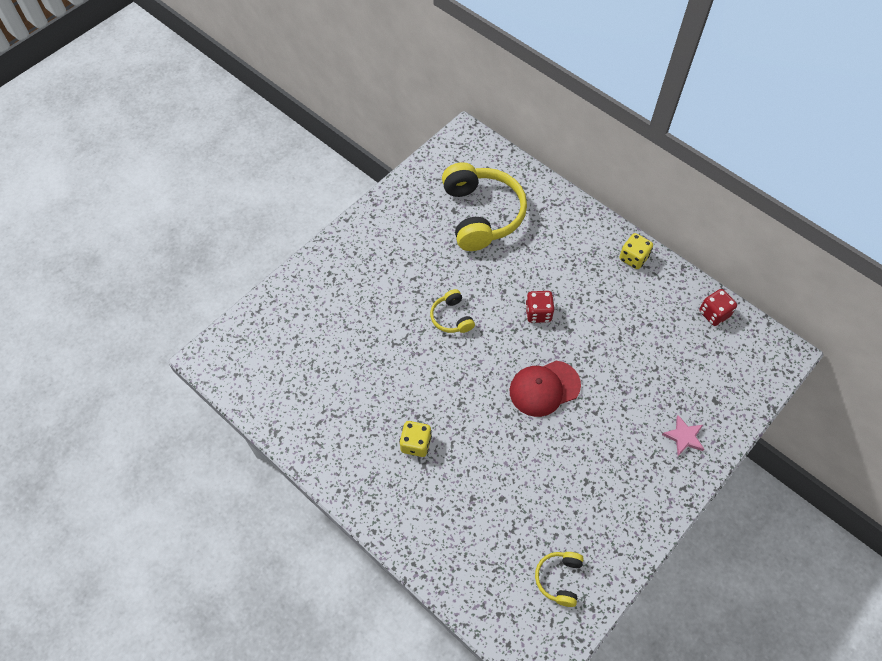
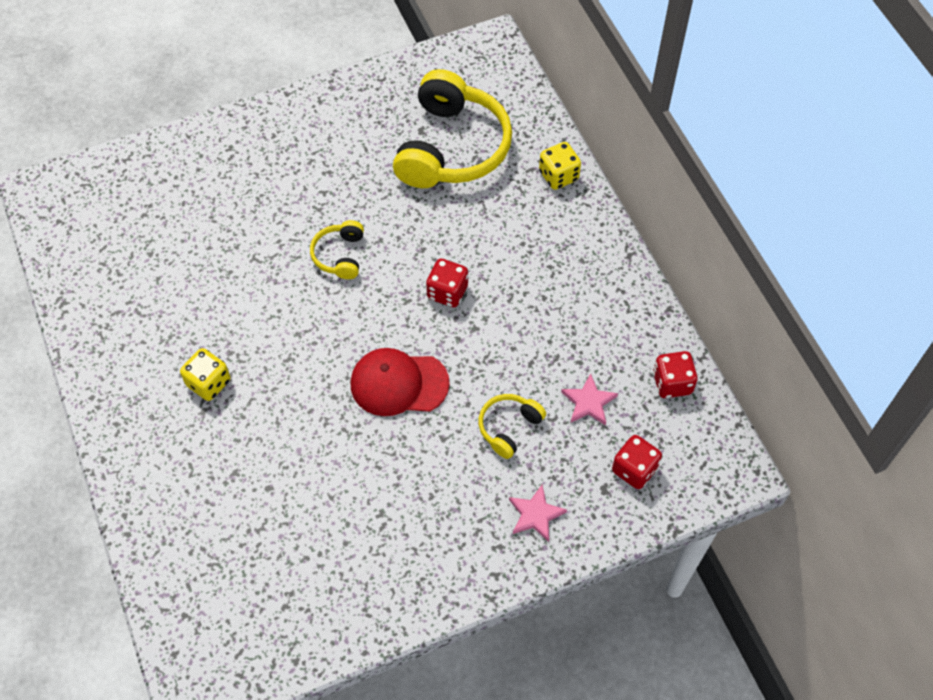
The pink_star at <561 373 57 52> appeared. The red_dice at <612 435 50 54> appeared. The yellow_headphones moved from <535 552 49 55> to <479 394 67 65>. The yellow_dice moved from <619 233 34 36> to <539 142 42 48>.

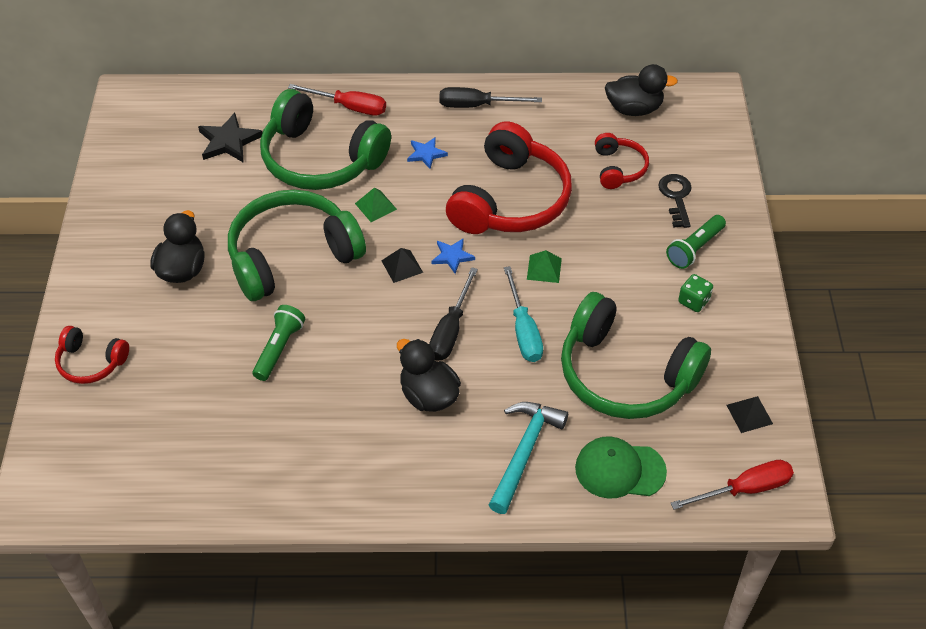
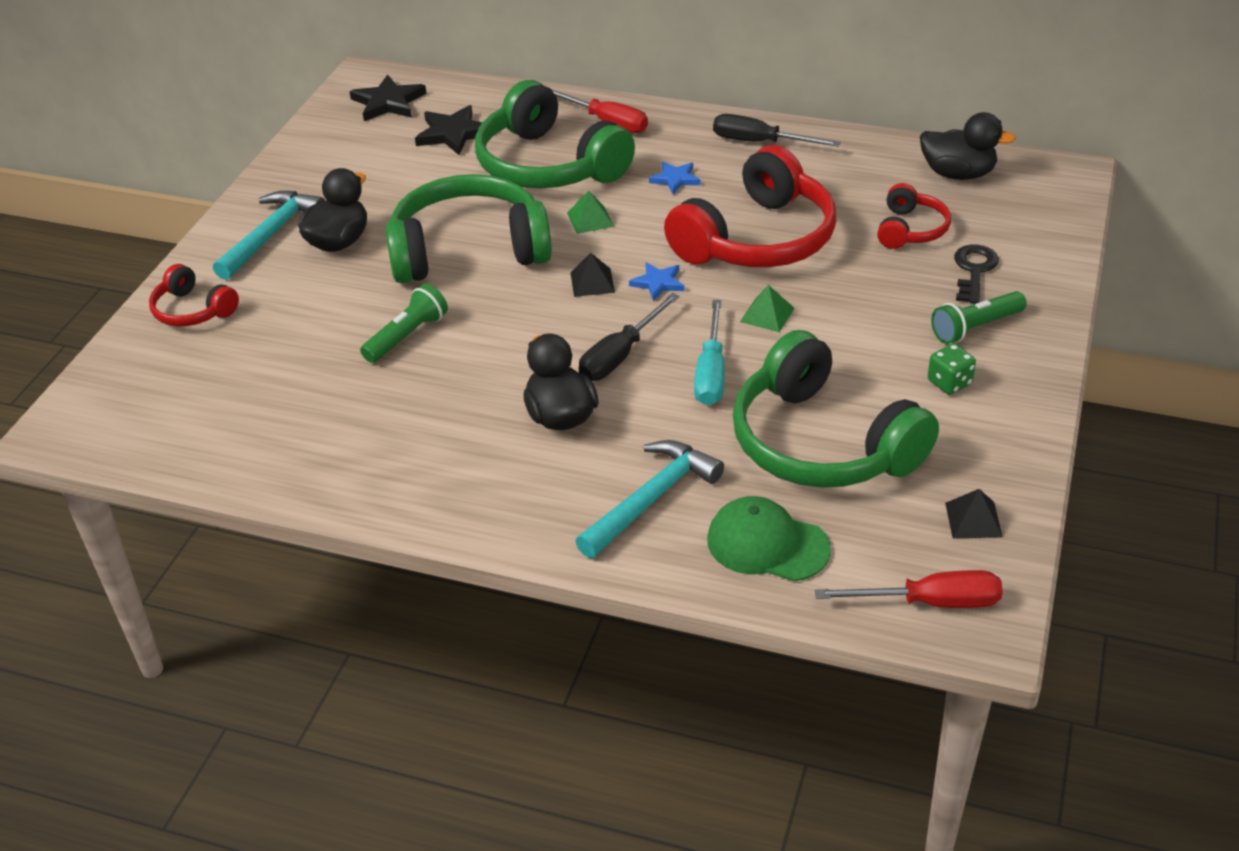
The turquoise_hammer at <213 191 112 89> appeared. The black_star at <349 74 78 47> appeared.

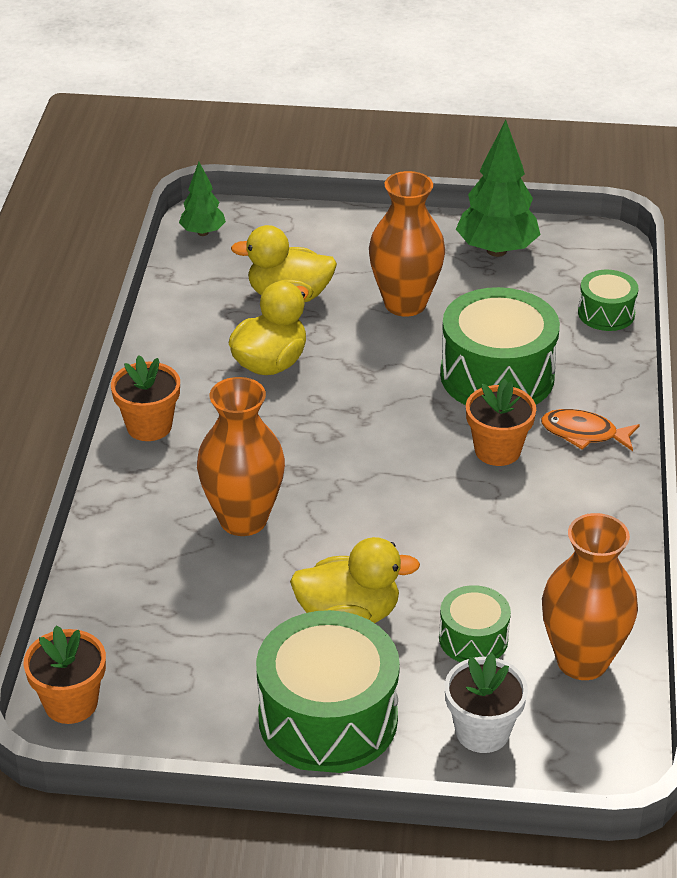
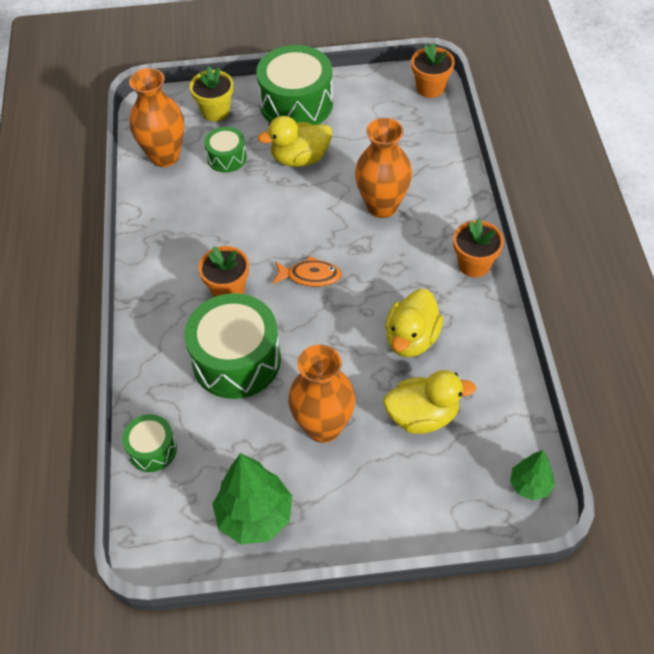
The orange_fish moved from <541 409 99 42> to <272 256 70 31>. The white_flower_pot at <445 653 83 100> became the yellow_flower_pot at <190 66 43 55>.

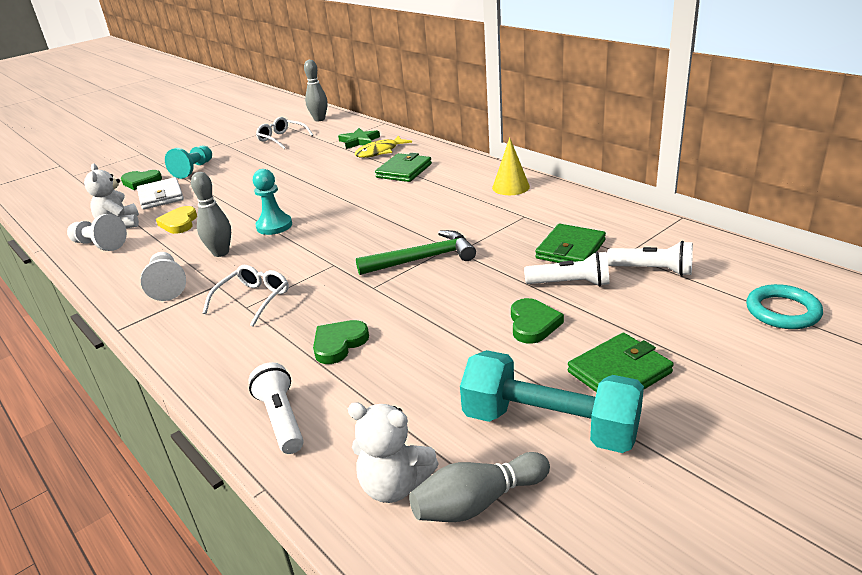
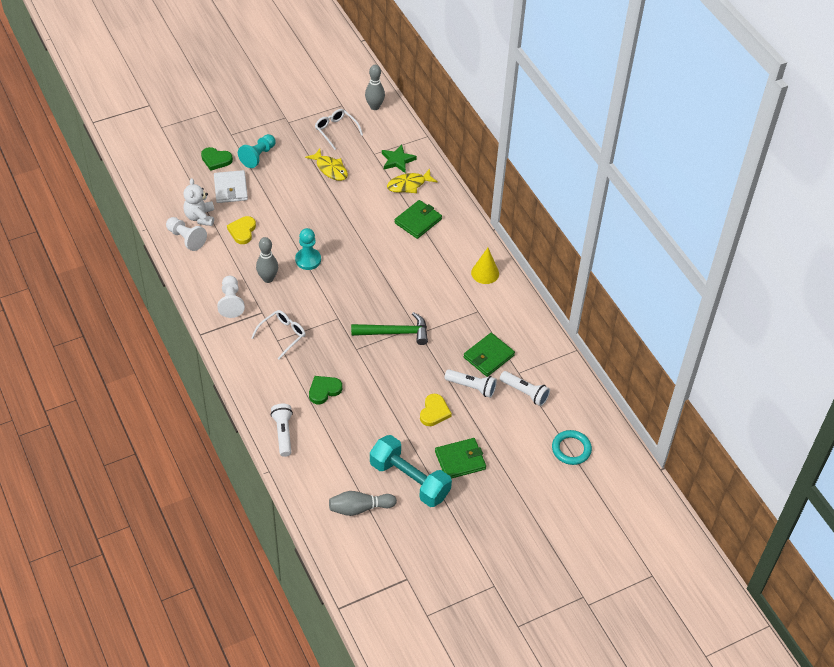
The white_teddy_bear at <348 402 91 101> disappeared. The yellow_fish at <305 148 43 33> appeared. The green_heart at <511 298 53 46> became the yellow_heart at <420 394 32 32>.

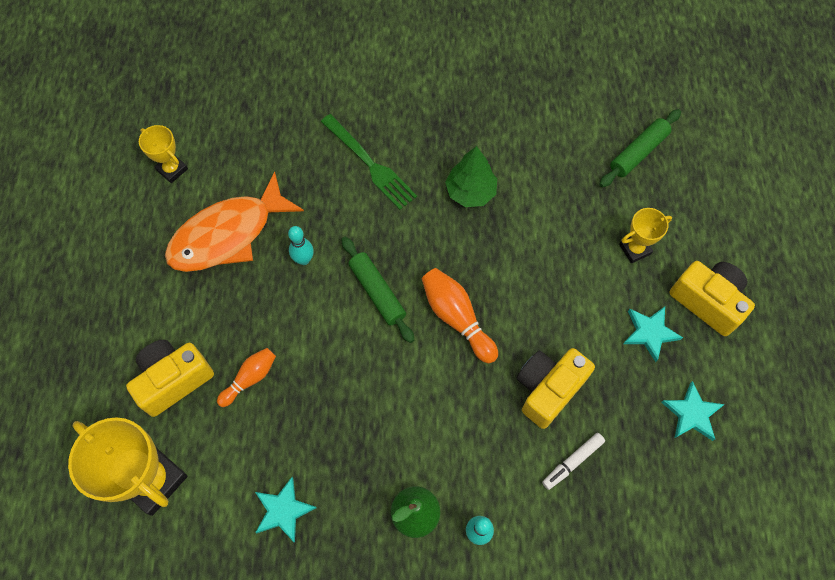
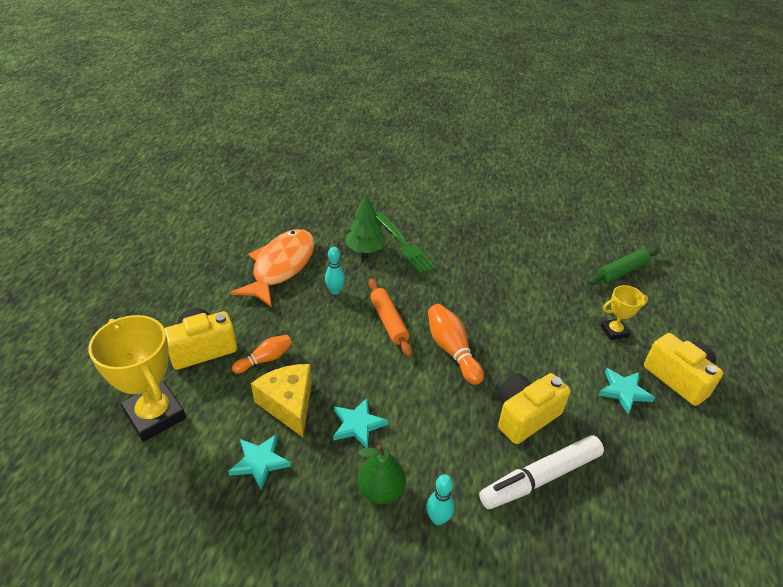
The yellow_trophy at <139 125 49 58> disappeared. The yellow_cheese at <251 364 61 73> appeared. The green_tree moved from <445 146 52 61> to <346 194 41 59>. The turquoise_star moved from <661 381 64 60> to <333 398 55 50>. The green_rolling_pin at <341 237 73 106> became the orange_rolling_pin at <368 279 45 78>. The orange_fish at <165 172 139 100> turned 135 degrees clockwise. The white_marker at <542 433 63 57> changed to 1.88 times the size.

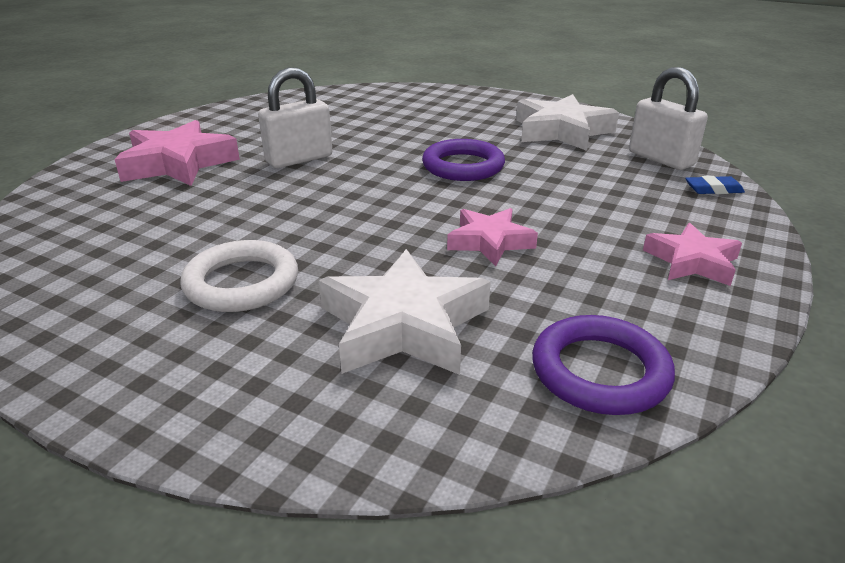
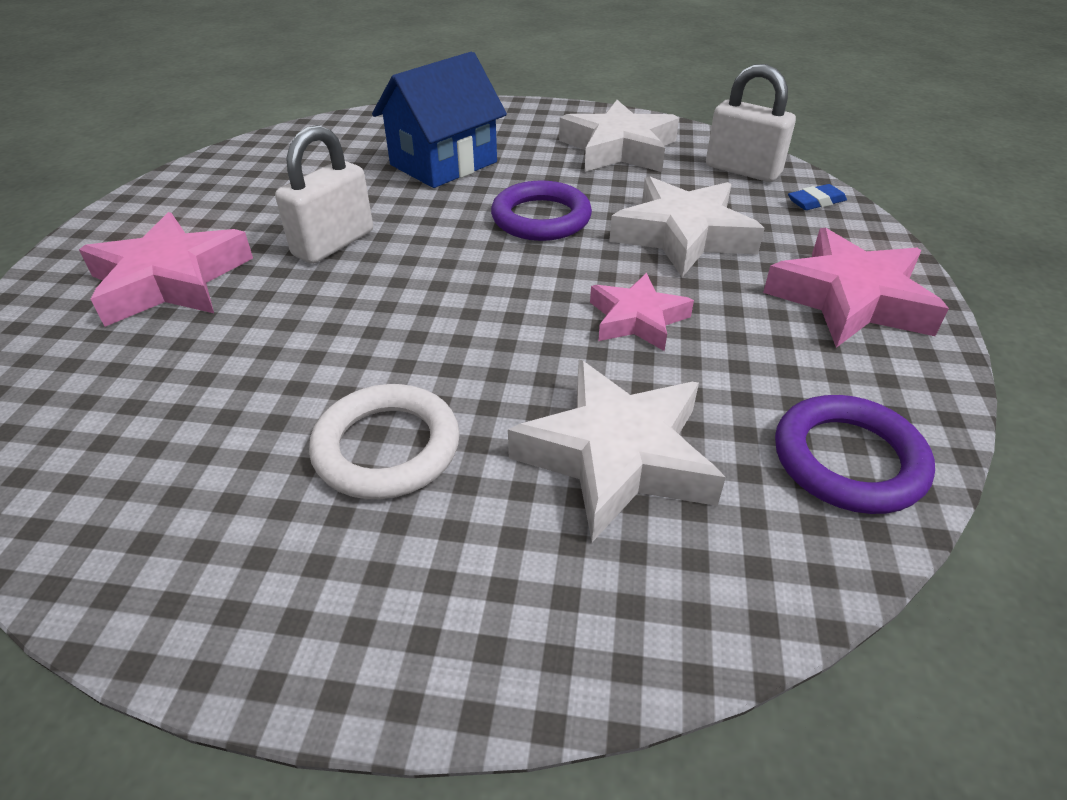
The blue_house at <372 52 135 136> appeared. The white_star at <609 176 156 101> appeared. The pink_star at <643 223 99 63> changed to 1.62 times the size.

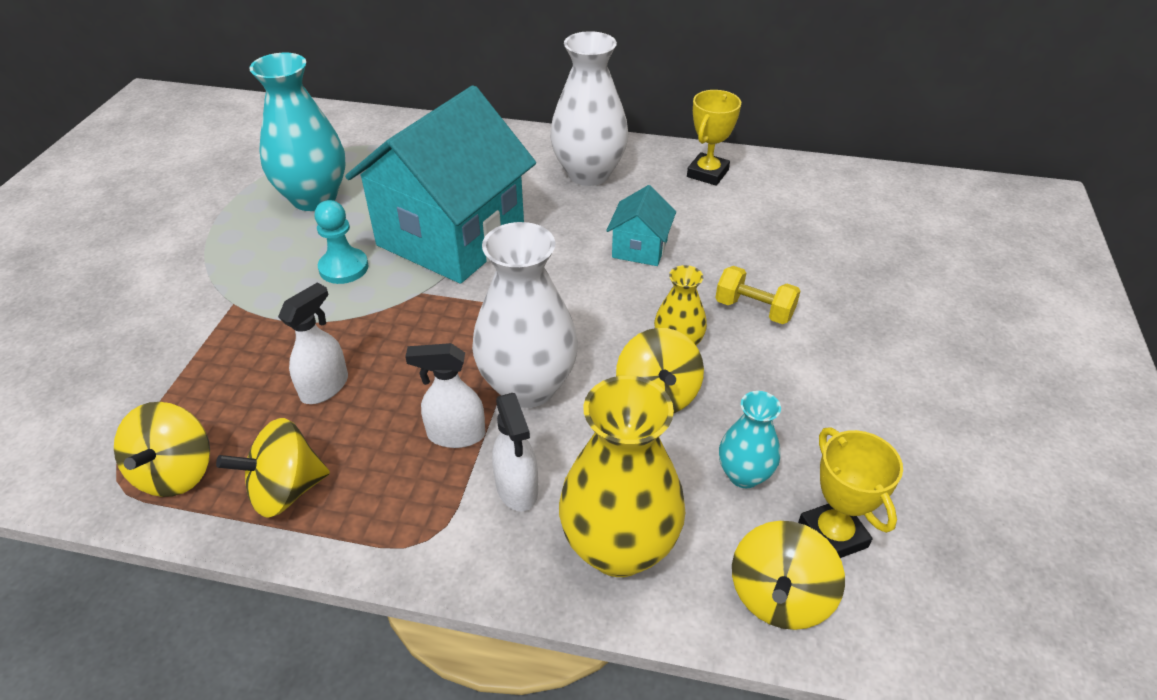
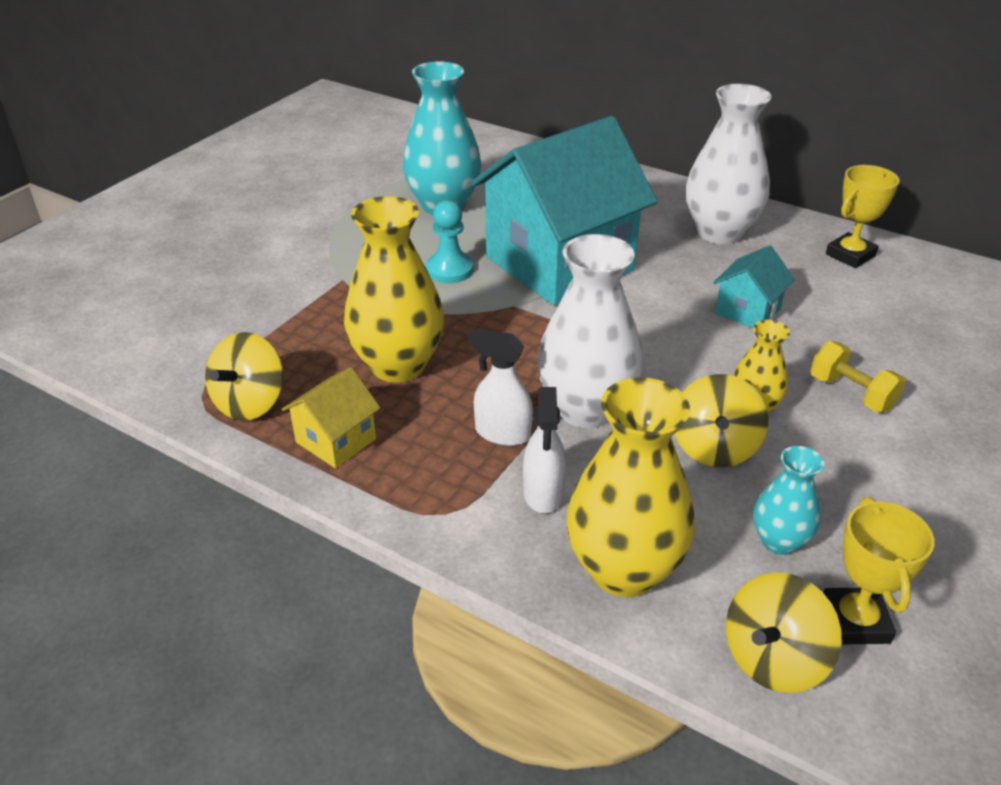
The yellow_spinning_top at <216 418 114 100> was replaced by the yellow_house at <282 367 98 101>. The white_spray_bottle at <278 283 70 121> was replaced by the yellow_vase at <344 196 100 187>.

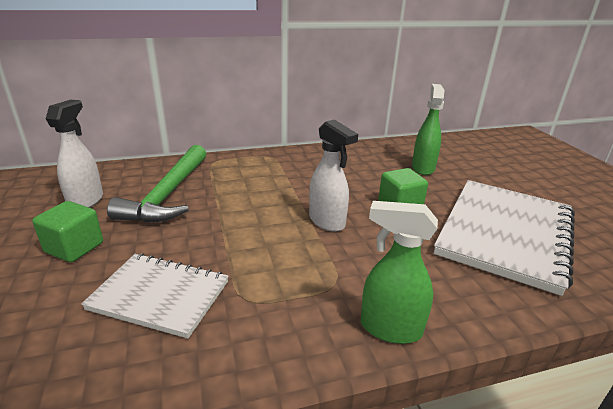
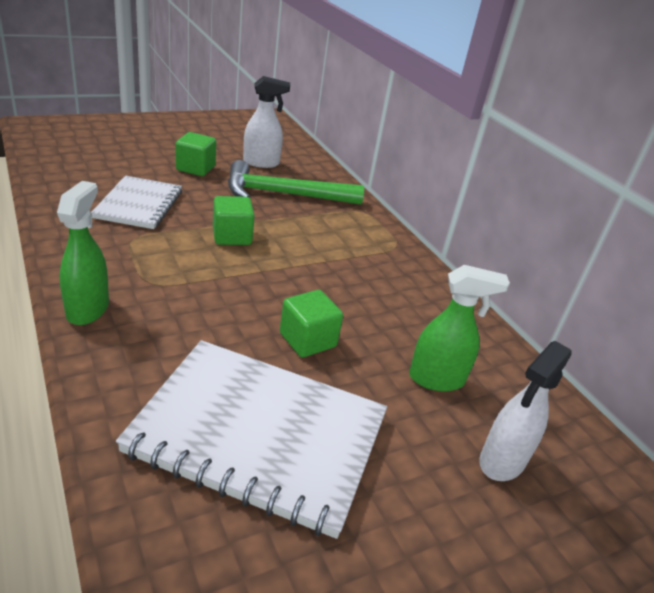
The green_cube at <213 196 42 49> appeared. The white_spray_bottle moved from <309 119 49 113> to <479 341 93 140>.

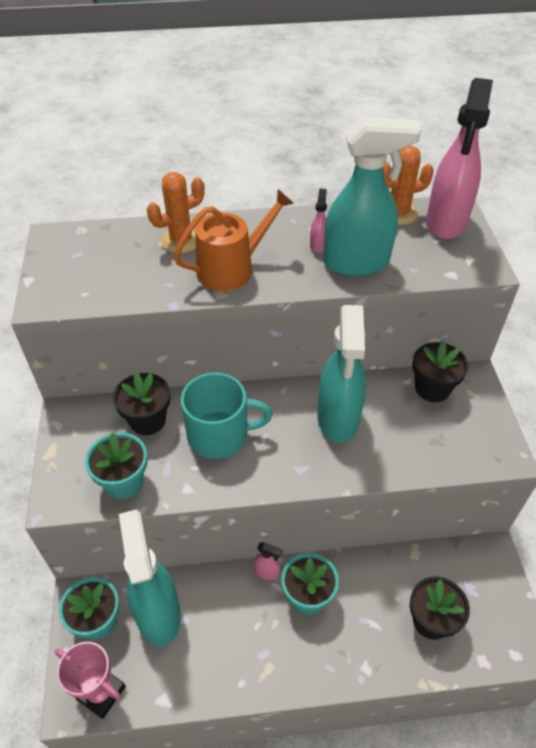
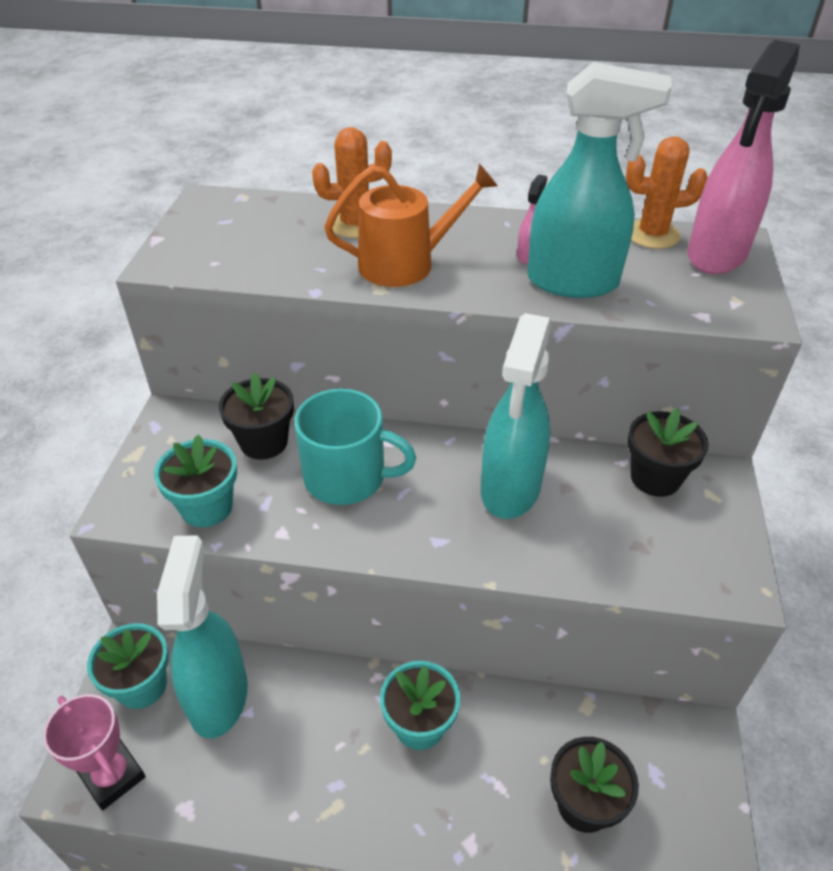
The pink_spray_bottle at <254 542 29 38> disappeared.

